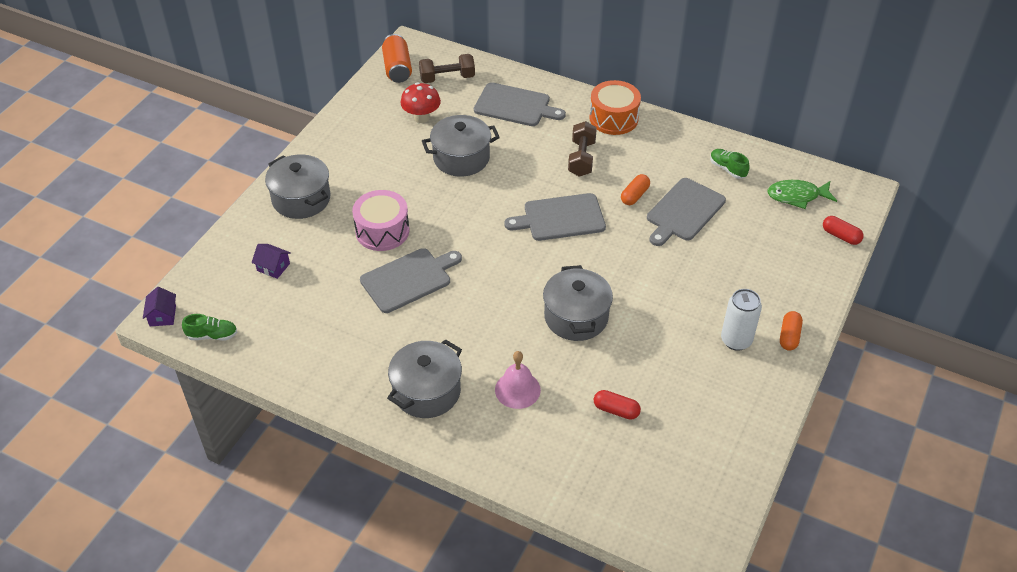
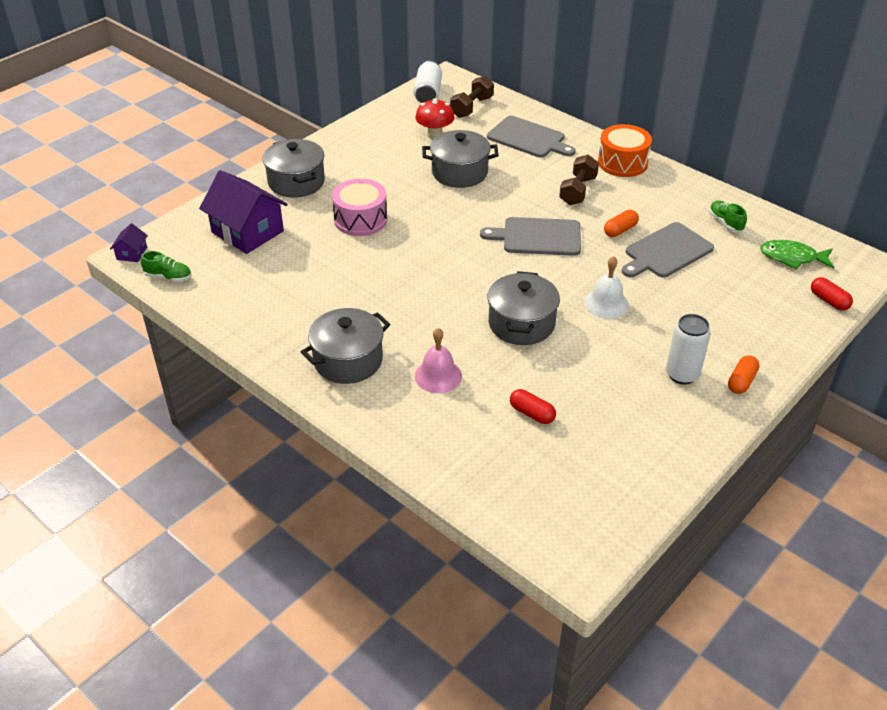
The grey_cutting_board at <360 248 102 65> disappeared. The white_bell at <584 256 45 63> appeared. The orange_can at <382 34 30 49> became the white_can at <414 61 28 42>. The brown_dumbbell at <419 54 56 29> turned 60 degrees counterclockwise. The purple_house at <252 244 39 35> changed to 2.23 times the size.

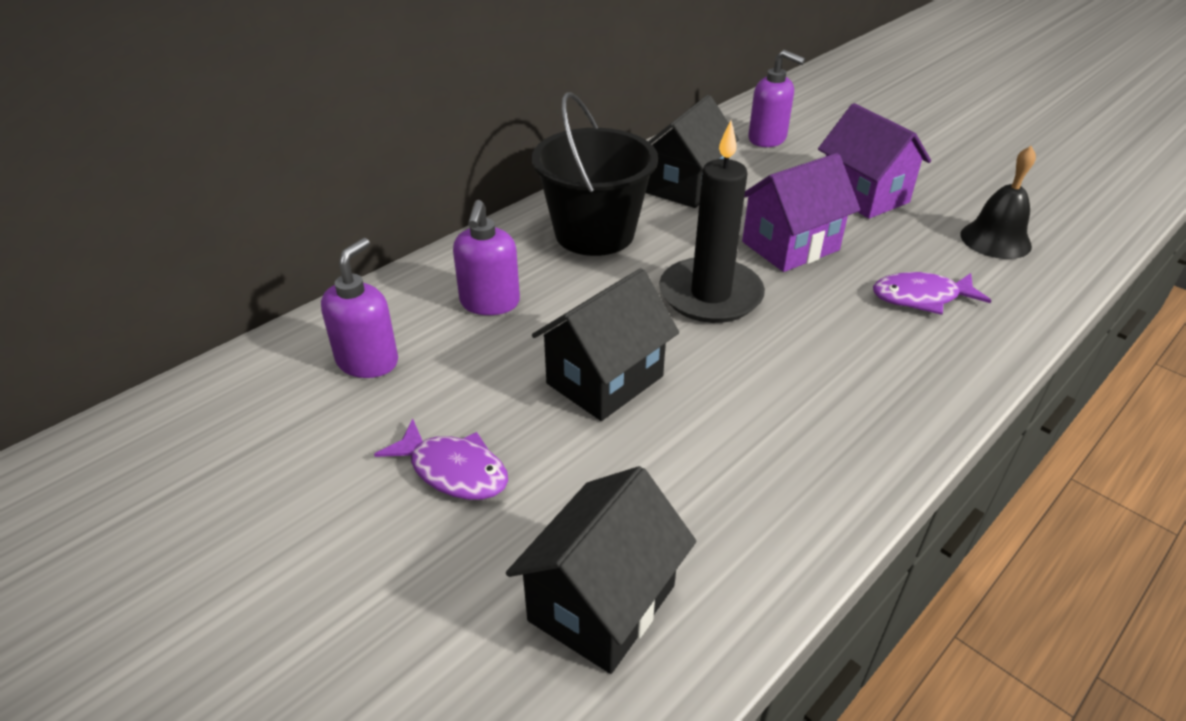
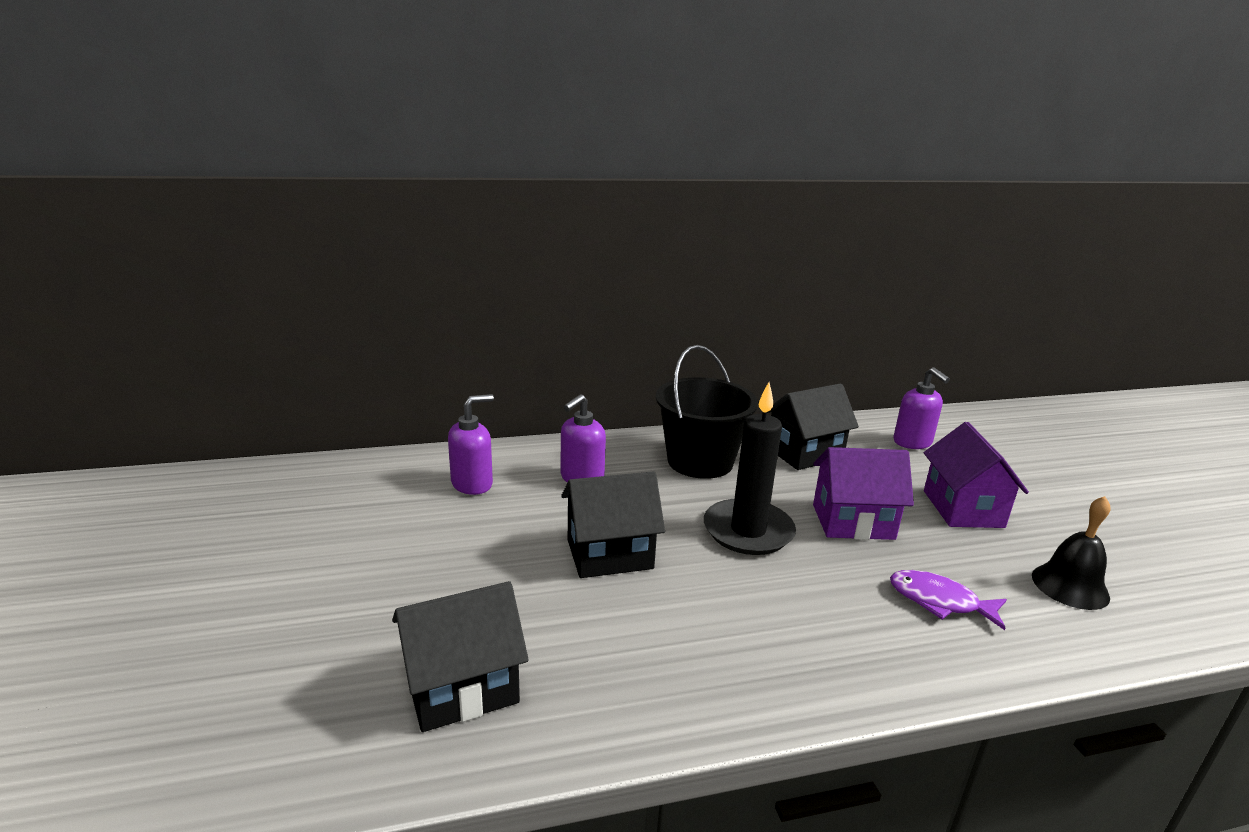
The purple_fish at <374 418 134 82> disappeared.

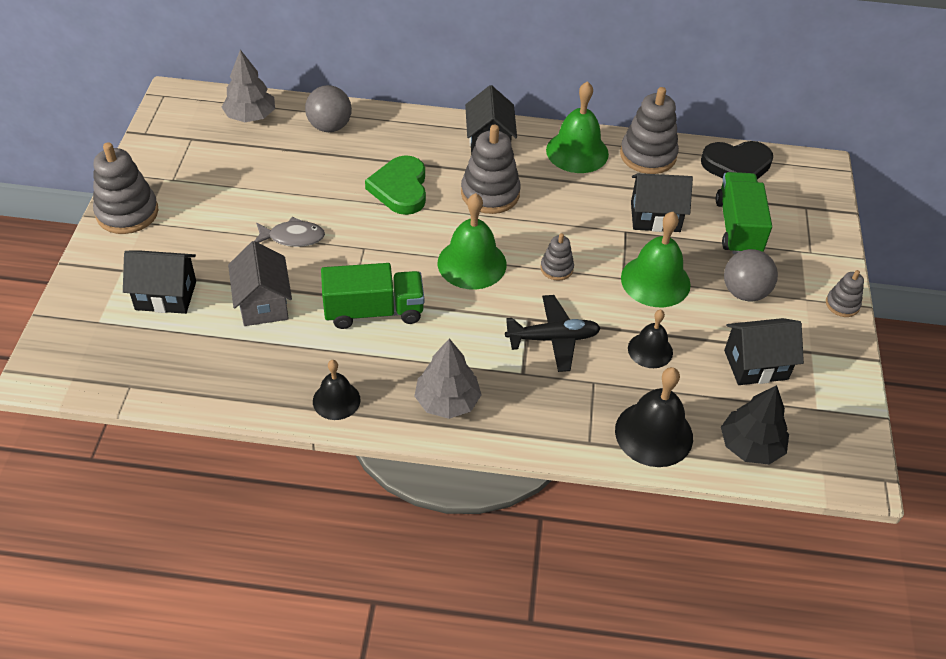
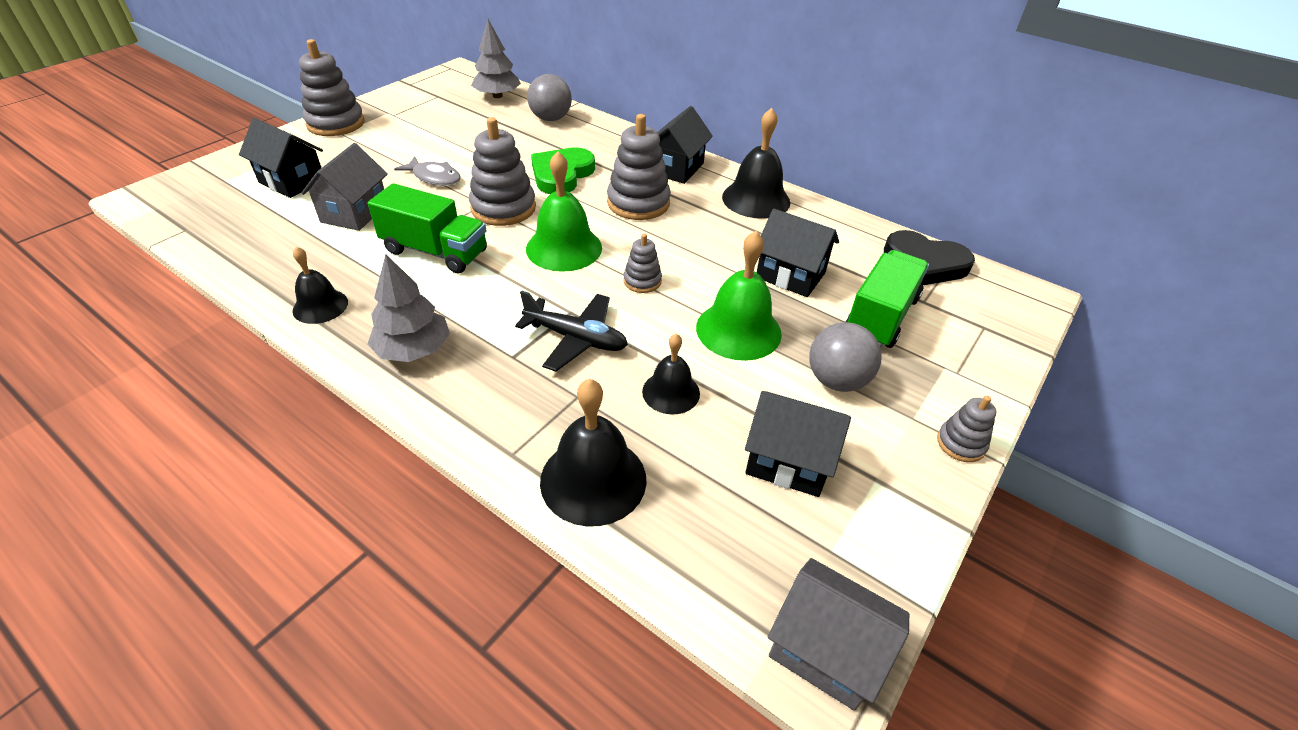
The black_tree at <721 385 68 80> disappeared. The grey_house at <768 558 141 153> appeared. The grey_stacking_toy moved from <620 87 59 87> to <469 117 67 109>. The green_bell at <546 81 63 92> became the black_bell at <722 108 68 111>.

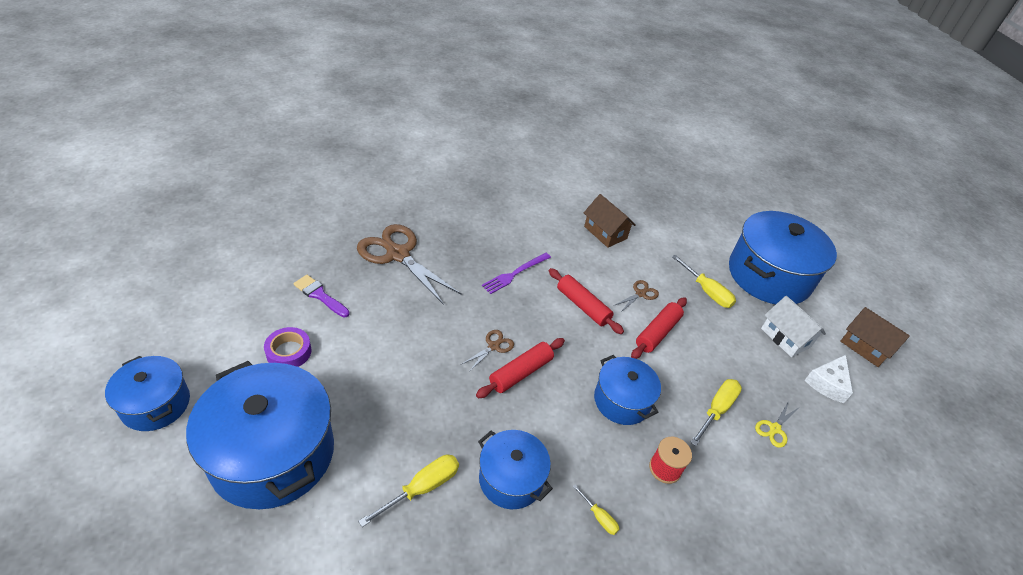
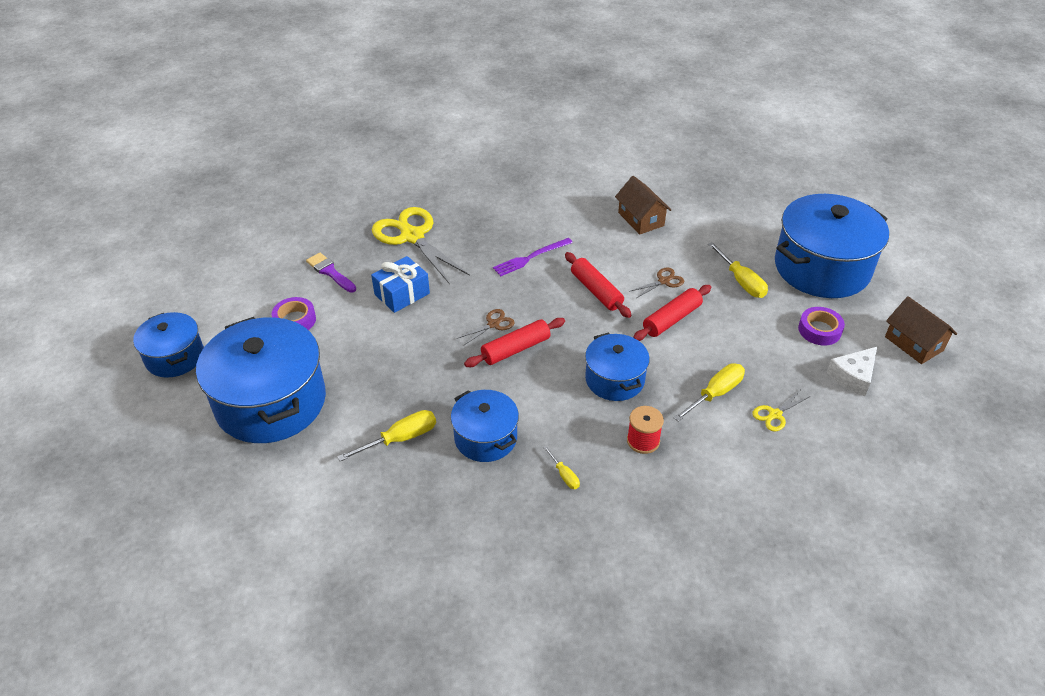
The blue_gift at <371 256 59 57> appeared. The white_house at <761 296 65 61> was replaced by the purple_tape at <798 307 47 39>. The brown_scissors at <357 224 105 81> became the yellow_scissors at <372 207 98 76>.

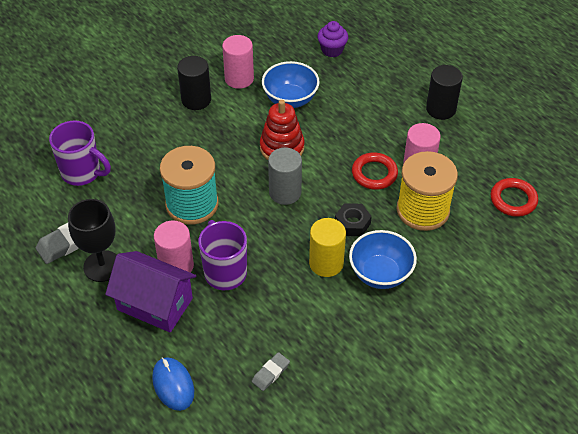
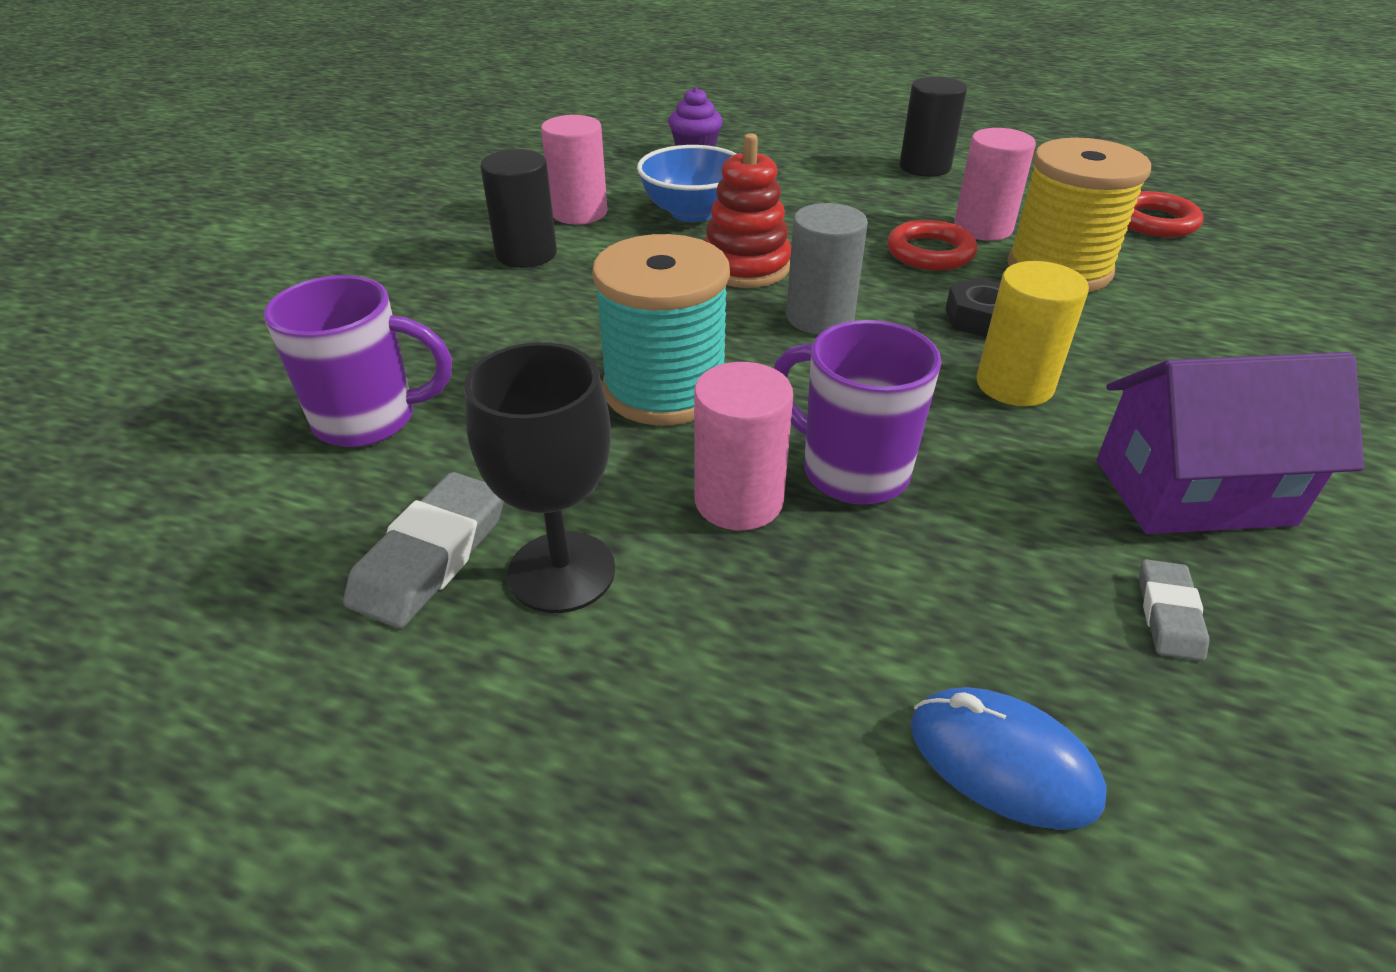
The blue_bowl at <349 230 68 59> disappeared. The purple_house moved from <105 251 91 81> to <1097 352 267 182>.

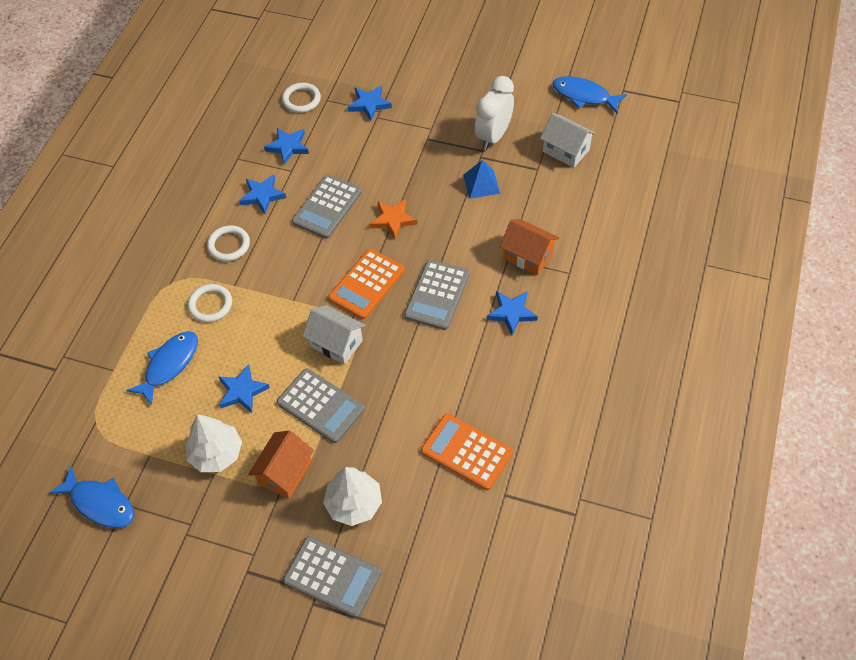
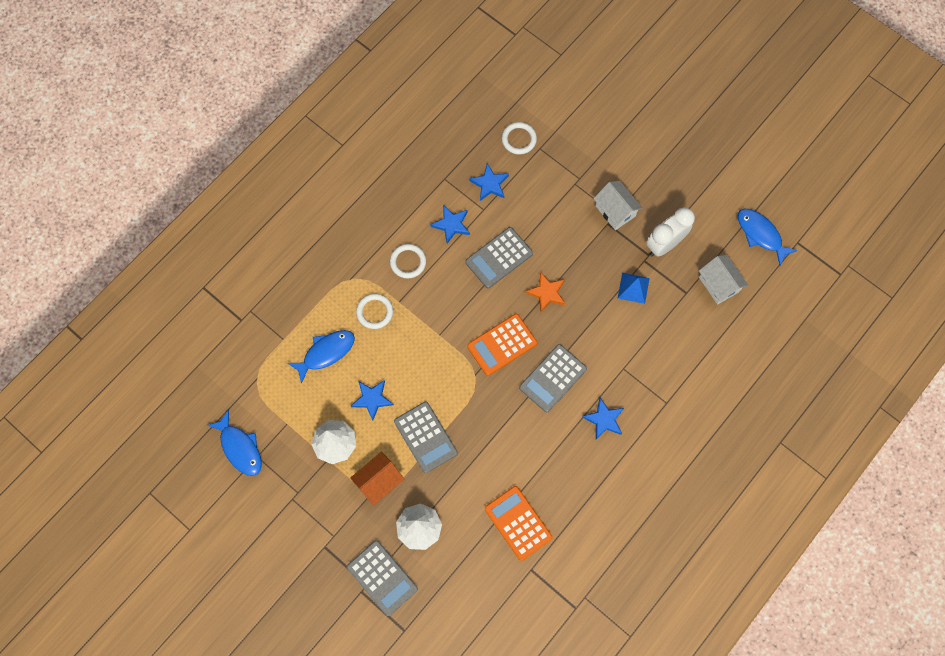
The blue_star at <348 86 44 35> disappeared. The orange_house at <500 219 59 56> disappeared. The white_house moved from <302 305 63 60> to <593 181 50 49>.

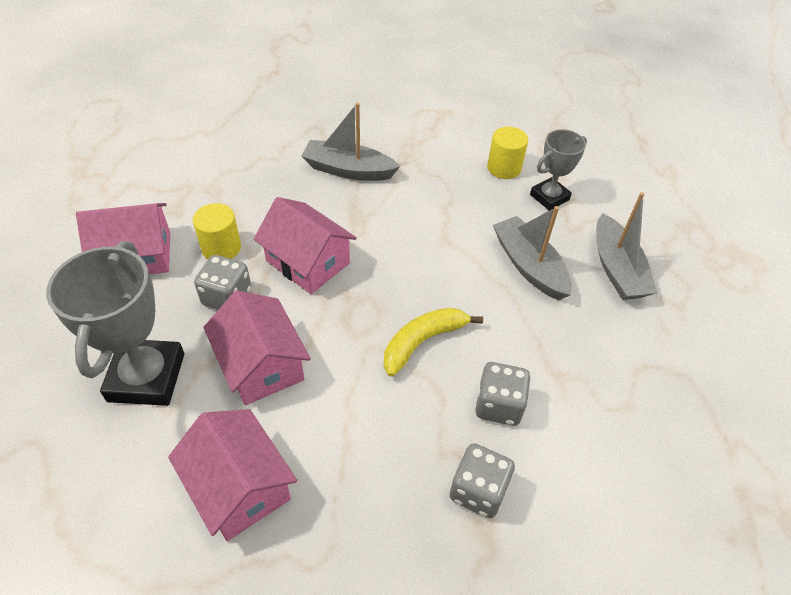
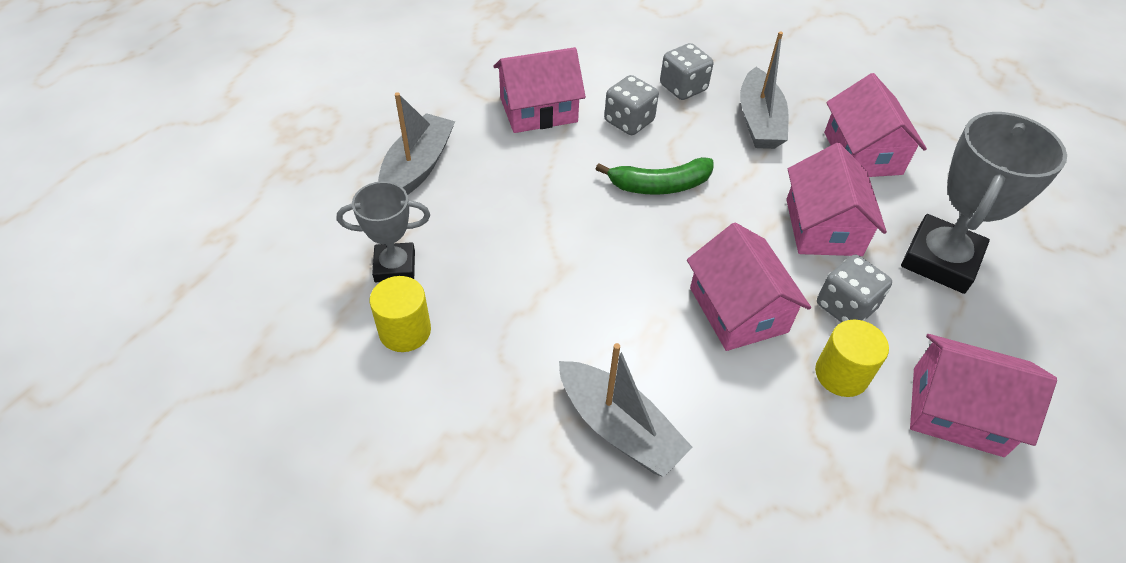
The pink_house at <494 47 92 86> appeared. The grey_boat moved from <493 206 79 94> to <740 31 48 118>. The yellow_banana at <384 307 99 70> became the green_banana at <596 157 118 38>.

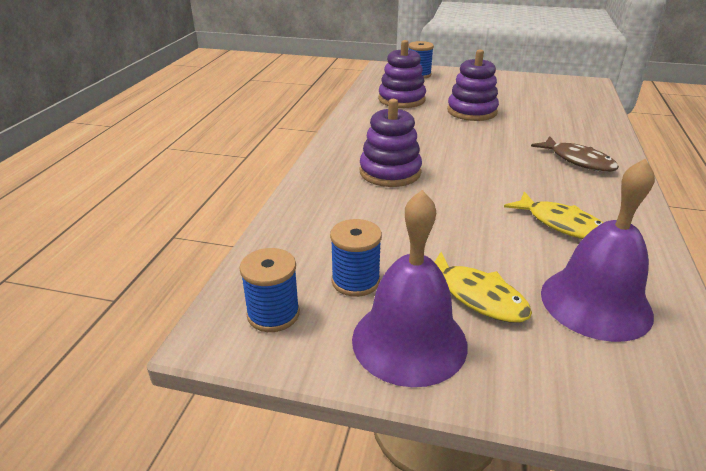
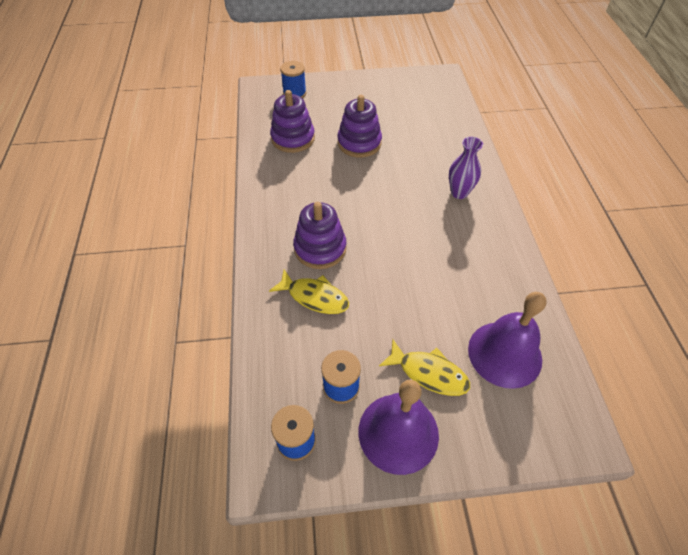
The yellow_fish moved from <504 191 99 48> to <269 269 80 45>. The brown_fish at <531 136 88 36> was replaced by the purple_vase at <449 137 34 62>.

